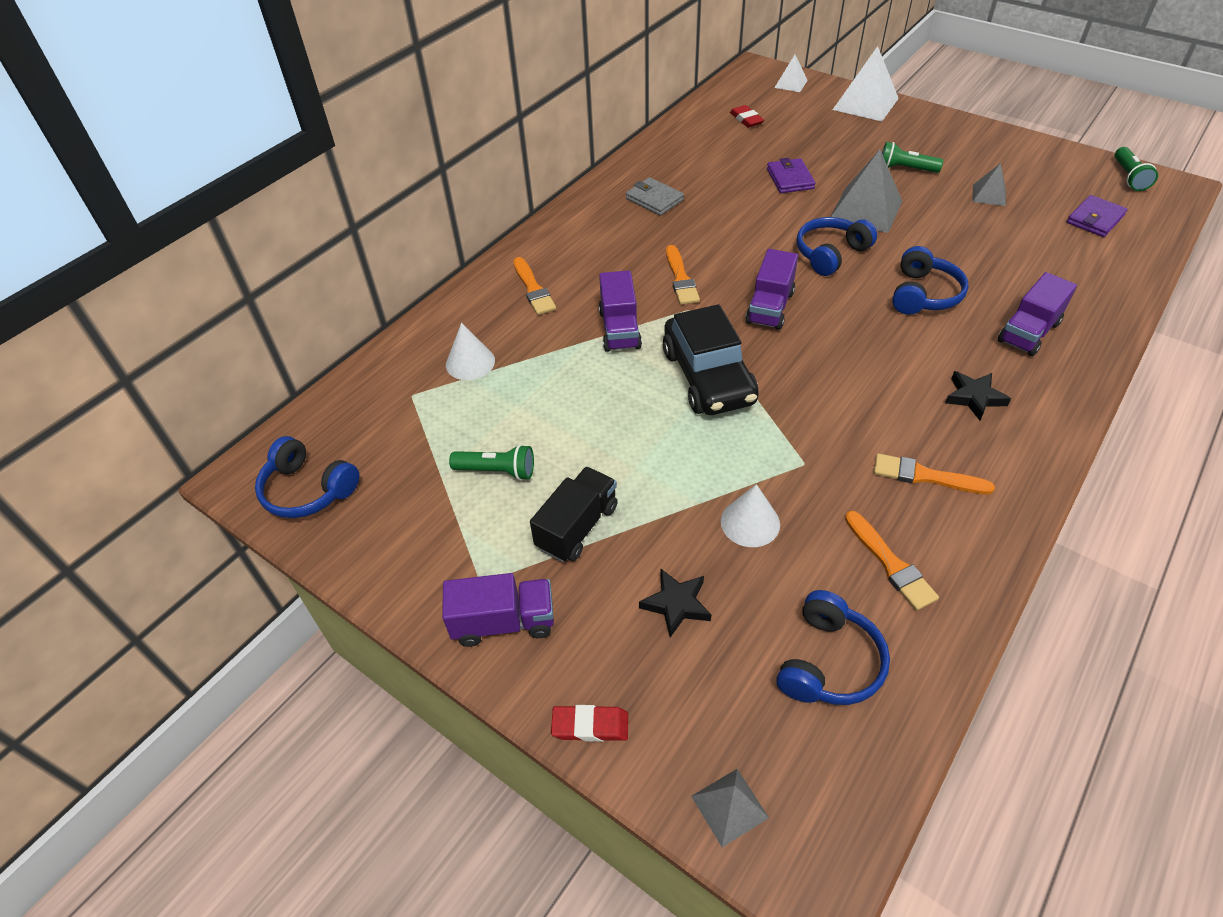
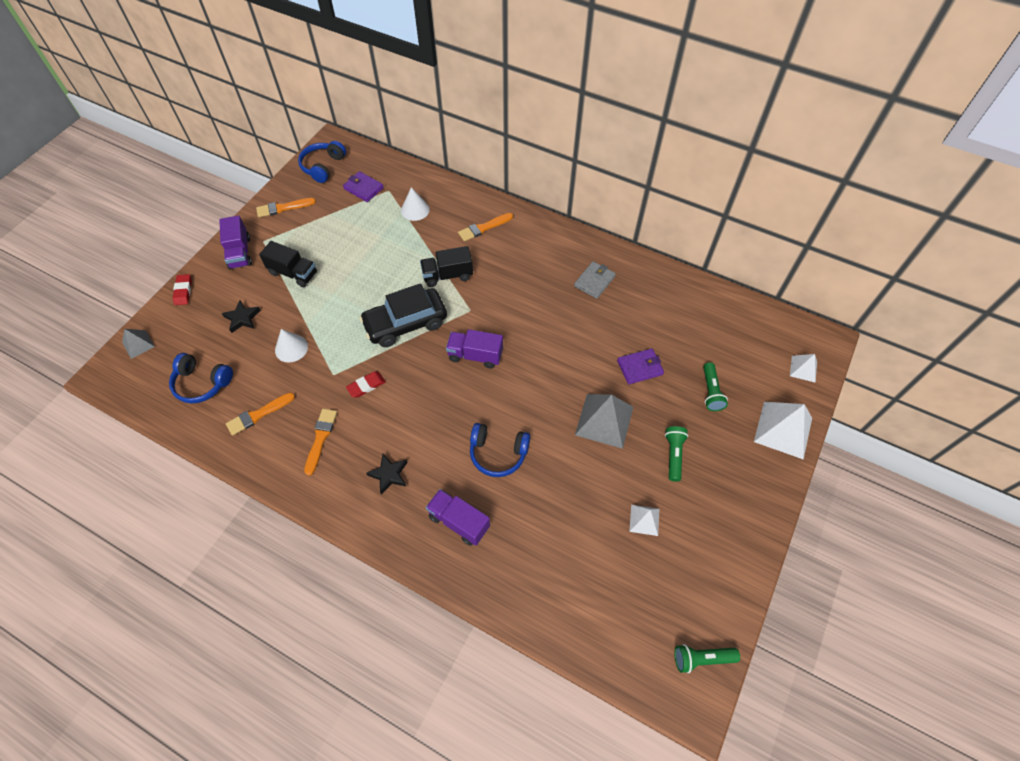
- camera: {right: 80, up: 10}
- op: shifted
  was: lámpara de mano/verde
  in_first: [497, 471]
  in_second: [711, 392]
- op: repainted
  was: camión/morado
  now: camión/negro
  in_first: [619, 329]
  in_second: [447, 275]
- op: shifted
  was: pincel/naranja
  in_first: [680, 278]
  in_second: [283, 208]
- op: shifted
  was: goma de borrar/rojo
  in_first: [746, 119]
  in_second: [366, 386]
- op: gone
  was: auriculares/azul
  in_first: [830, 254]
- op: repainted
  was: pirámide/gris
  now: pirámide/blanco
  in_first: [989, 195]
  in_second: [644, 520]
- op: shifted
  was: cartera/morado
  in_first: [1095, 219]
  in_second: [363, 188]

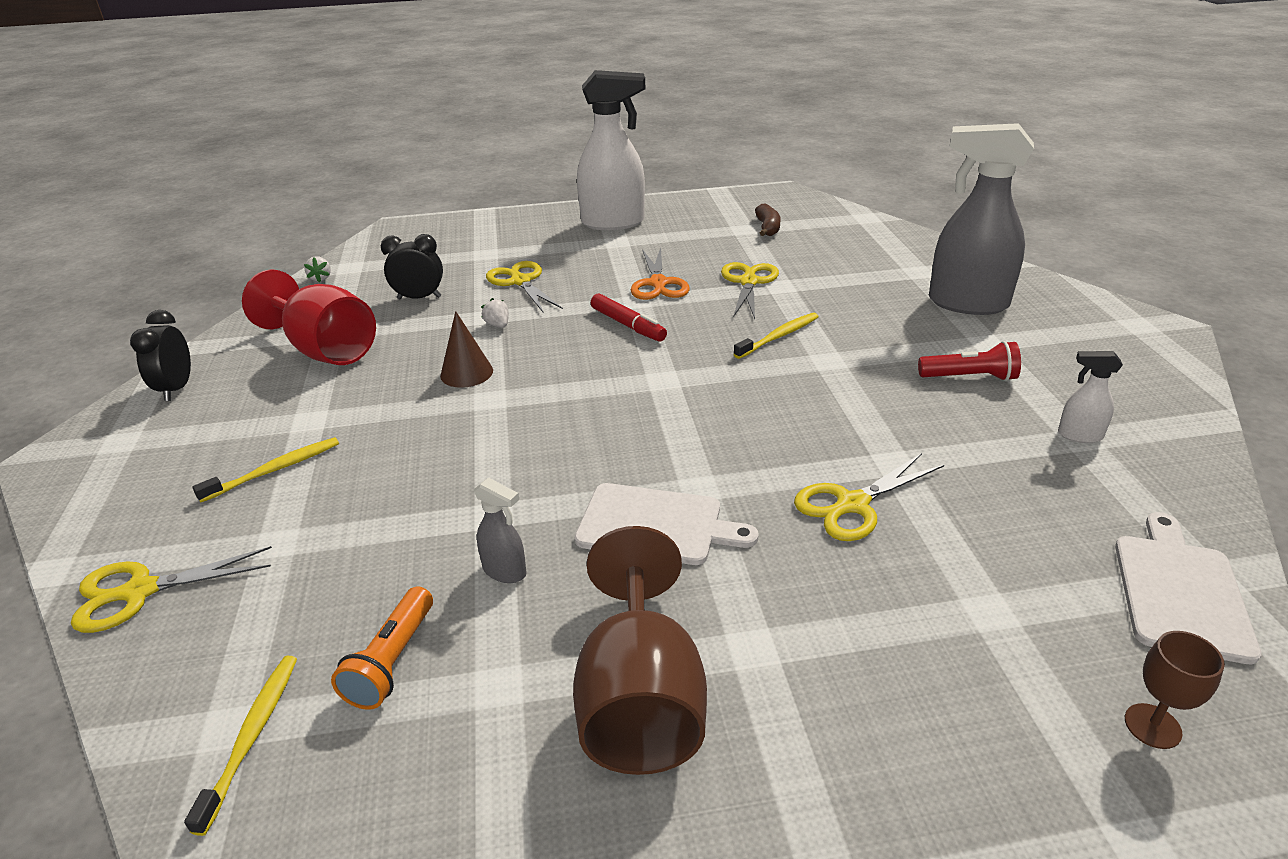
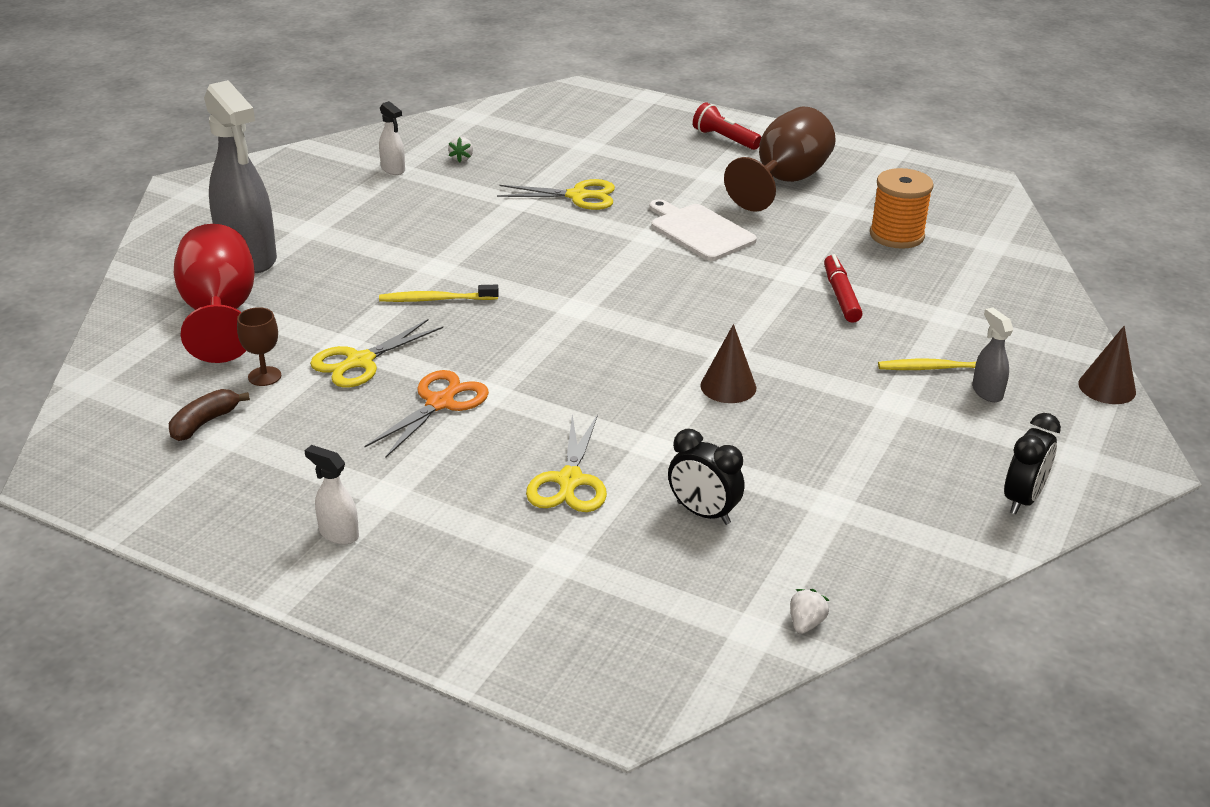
- camera: {right: -145, up: 0}
- op: gone
  was: tijeras/amarillo
  in_first: [140, 591]
- op: gone
  was: cepillo de dientes/amarillo
  in_first: [252, 736]
- op: shifted
  was: copa/rojo
  in_first: [325, 350]
  in_second: [220, 314]
- op: swapped
  was: lámpara de mano/naranja
  now: carrete/naranja
  in_first: [392, 661]
  in_second: [896, 235]
- op: shifted
  was: pulverizador/gris
  in_first: [505, 571]
  in_second: [987, 392]
- op: shifted
  was: fresa/blanco
  in_first: [498, 325]
  in_second: [461, 158]
- op: scaled
  was: pulverizador/blanco
  in_first: [614, 223]
  in_second: [338, 534]
  ratio: 0.43
- op: shifted
  was: rotulador/rojo
  in_first: [628, 325]
  in_second: [840, 296]
- op: shifted
  was: lámpara de mano/rojo
  in_first: [970, 377]
  in_second: [724, 139]
- op: gone
  was: tabla de cortar/blanco
  in_first: [1179, 591]
- op: shifted
  was: copa/marrón
  in_first: [1152, 726]
  in_second: [264, 376]
- op: new
  now: cono/marrón
  in_second: [1107, 387]

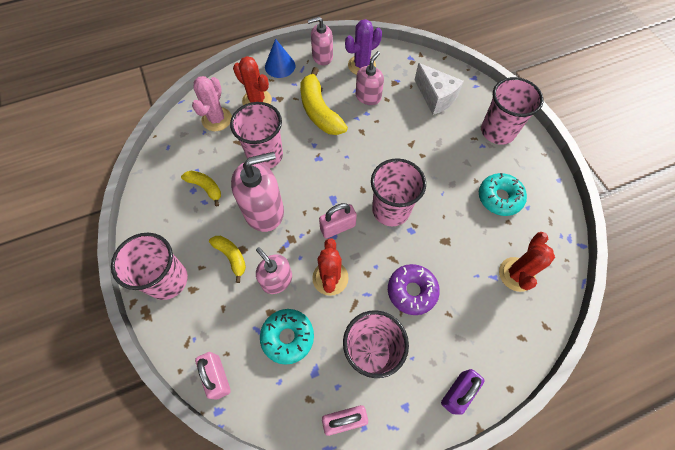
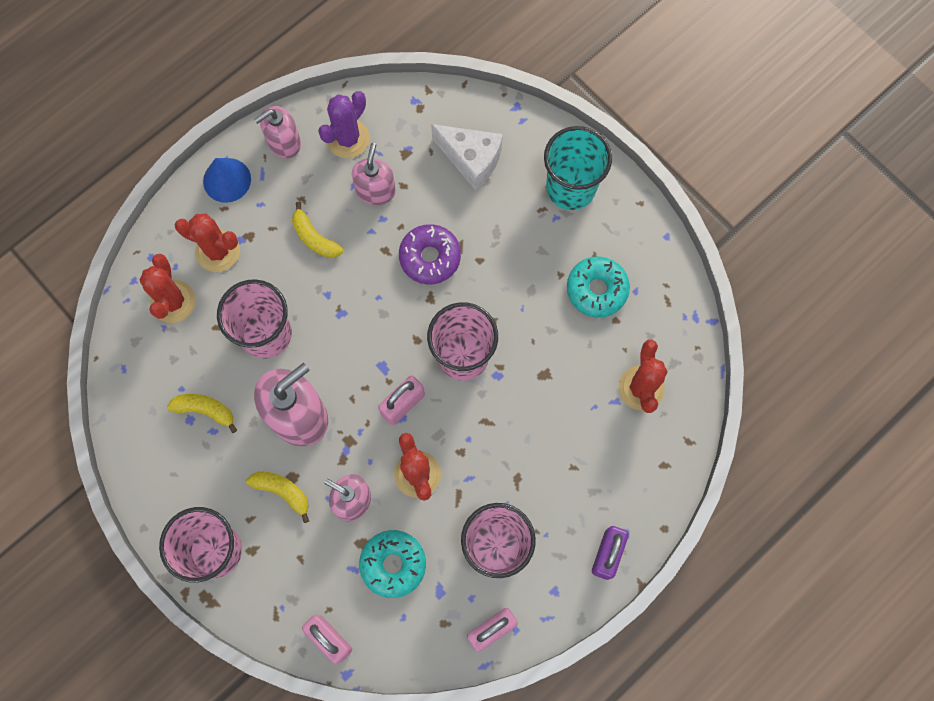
- camera: {right: -20, up: 10}
- op: repainted
  was: cactus/rosa
  now: cactus/rojo
  in_first: [217, 119]
  in_second: [173, 301]
- op: scaled
  was: plátano/amarillo
  in_first: [319, 111]
  in_second: [314, 238]
  ratio: 0.56
- op: shifted
  was: rosquilla/morado
  in_first: [412, 291]
  in_second: [430, 257]
- op: repainted
  was: vaso/rosa
  now: vaso/turquesa
  in_first: [497, 131]
  in_second: [570, 187]

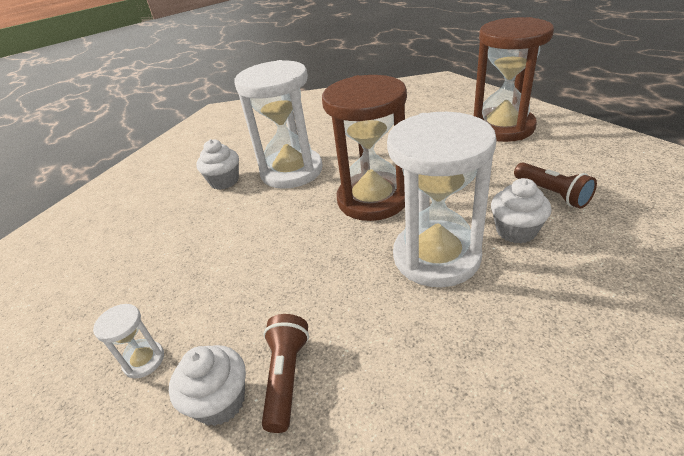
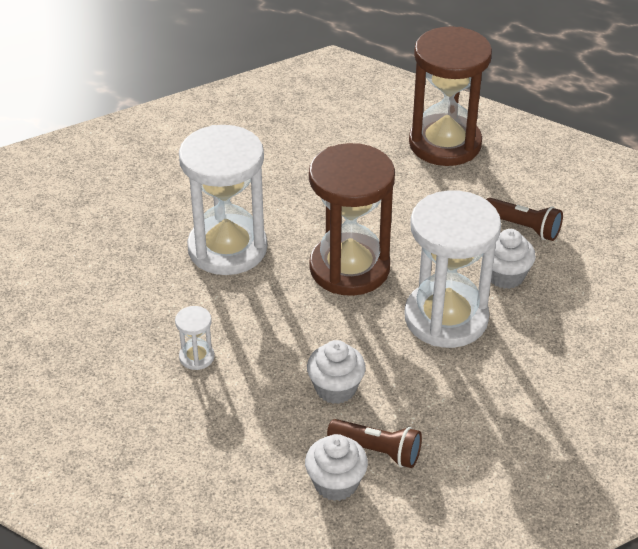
- camera: {right: -30, up: 5}
- op: shifted
  was: reloj de arena/blanco
  in_first: [144, 360]
  in_second: [196, 357]
- op: shifted
  was: magdalena/blanco
  in_first: [224, 181]
  in_second: [335, 388]
- op: rotated
  was: lámpara de mano/marrón
  in_first: [286, 377]
  in_second: [377, 451]
  clockwise: 135

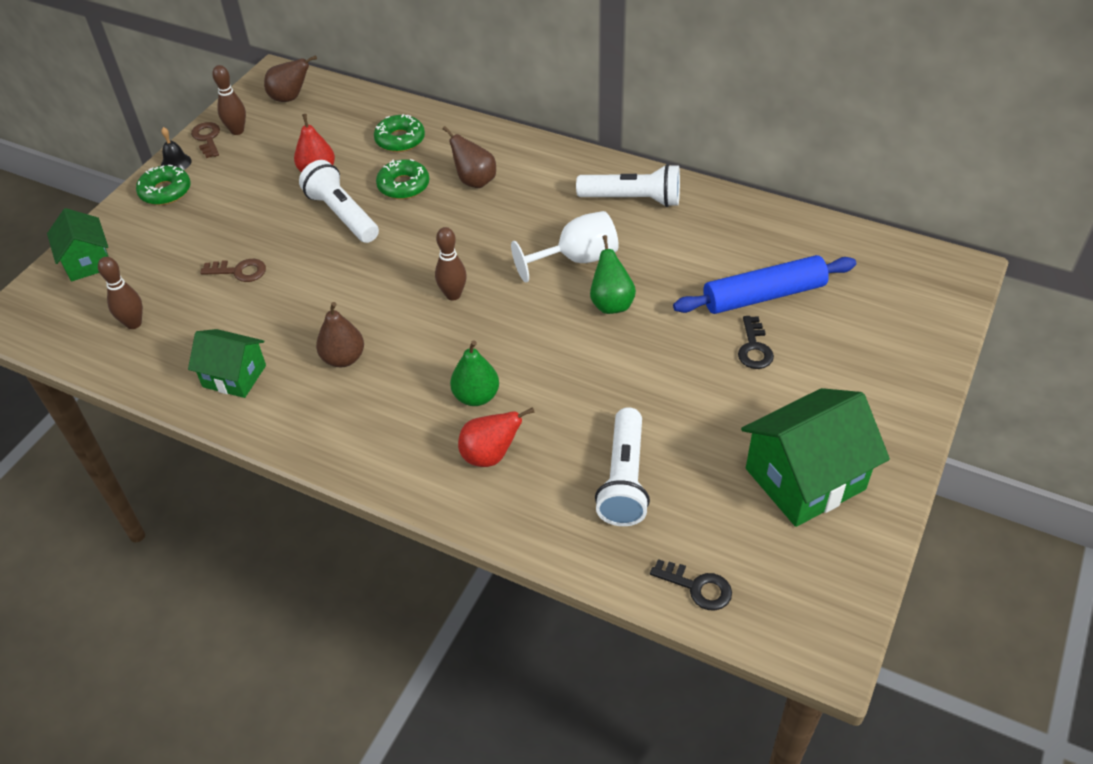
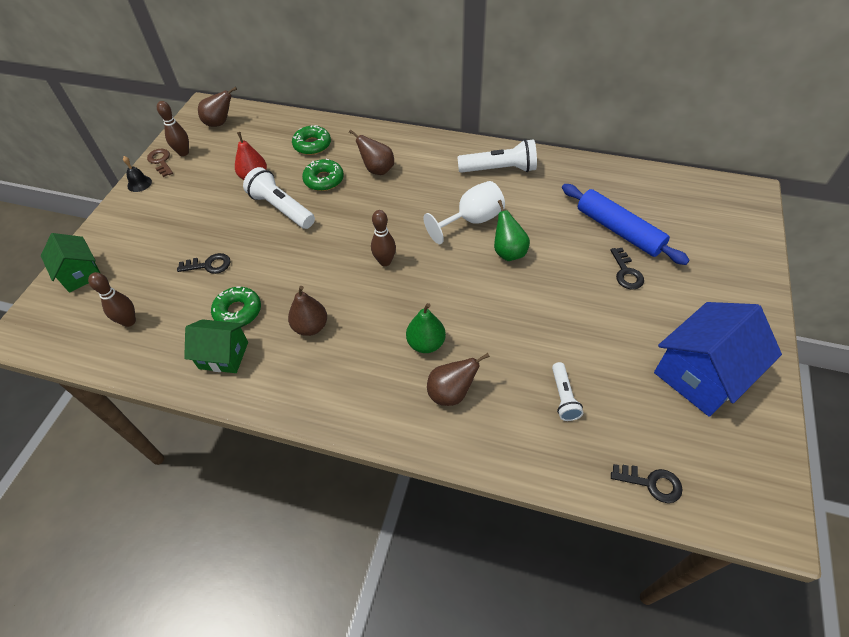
- camera: {right: -10, up: 5}
- op: shifted
  was: rosquilla/verde
  in_first: [165, 191]
  in_second: [238, 311]
- op: repainted
  was: llave/marrón
  now: llave/negro
  in_first: [239, 271]
  in_second: [209, 265]
- op: repainted
  was: pera/rojo
  now: pera/marrón
  in_first: [490, 455]
  in_second: [451, 393]
- op: scaled
  was: lámpara de mano/blanco
  in_first: [624, 479]
  in_second: [563, 397]
  ratio: 0.58
- op: rotated
  was: rodillo/azul
  in_first: [763, 295]
  in_second: [619, 230]
  clockwise: 75
- op: repainted
  was: casa/verde
  now: casa/azul
  in_first: [805, 479]
  in_second: [701, 374]

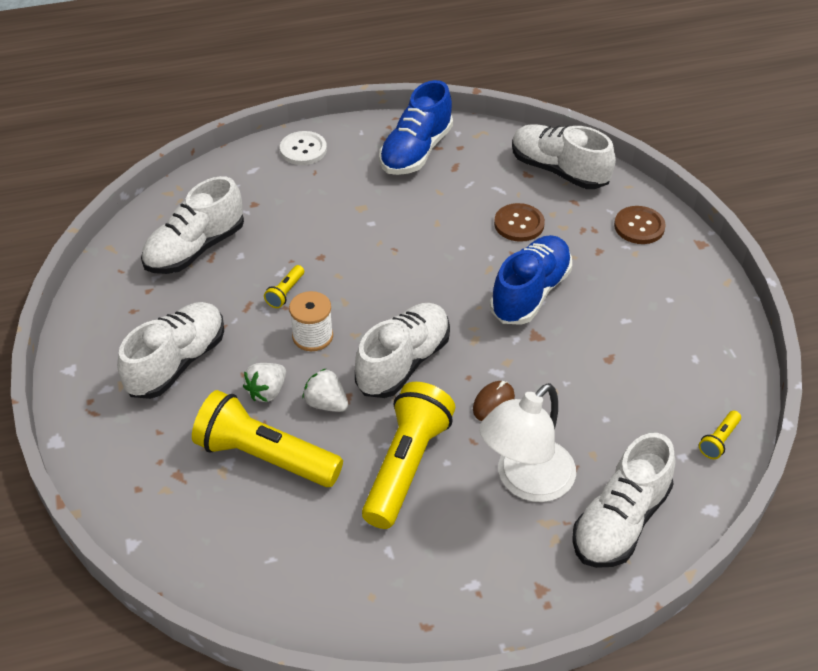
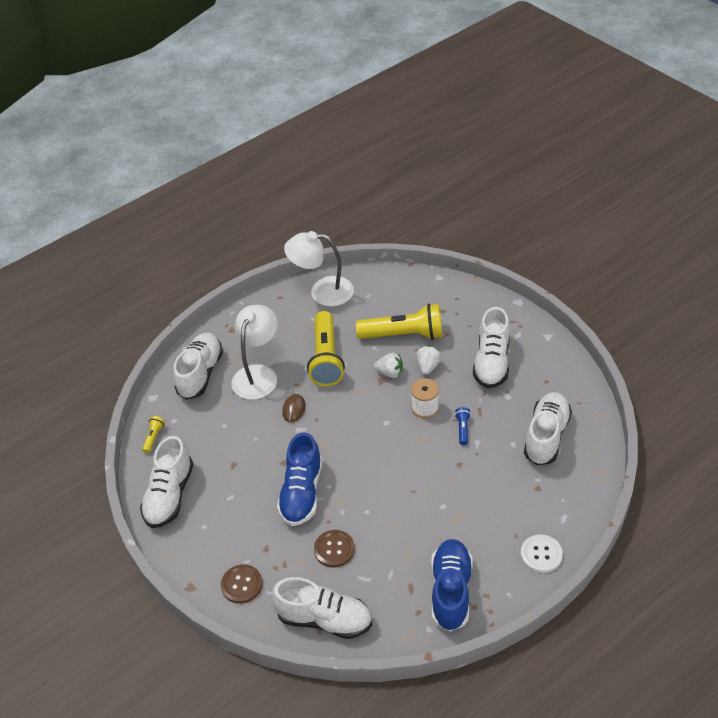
- camera: {right: 160, up: 0}
- op: repainted
  was: lámpara de mano/amarillo
  now: lámpara de mano/azul
  in_first: [285, 293]
  in_second: [462, 429]
- op: shifted
  was: zapato/blanco
  in_first: [403, 362]
  in_second: [169, 495]
- op: new
  now: lámpara/blanco
  in_second: [322, 291]

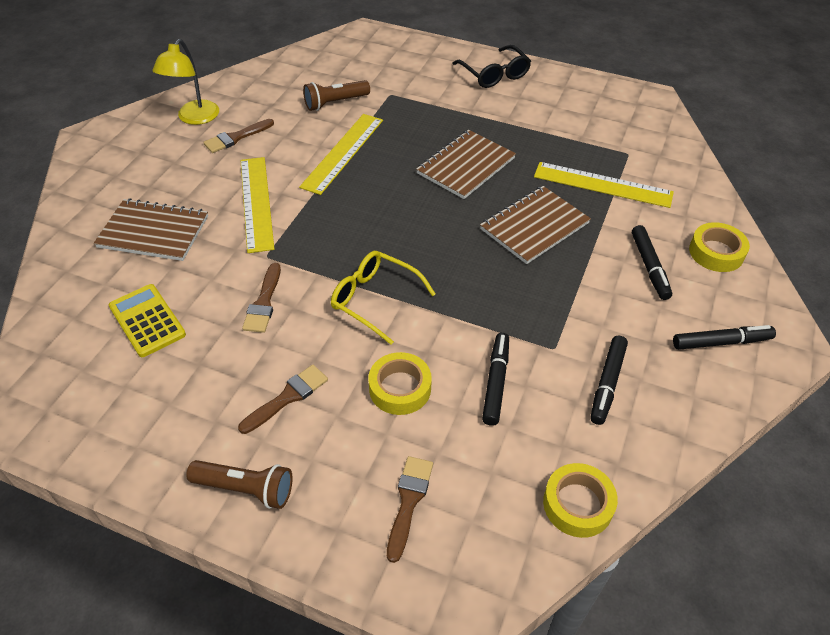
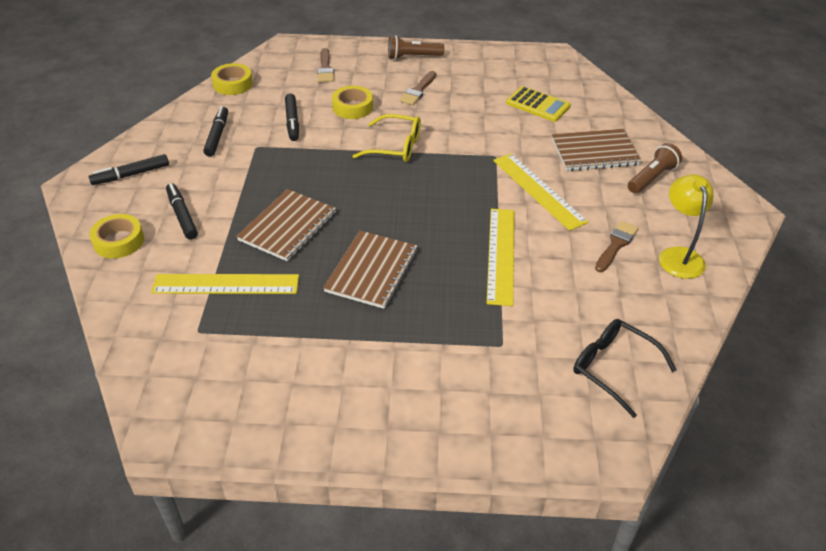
- camera: {right: 160, up: -5}
- op: gone
  was: pincel/marrón
  in_first: [264, 302]
- op: shifted
  was: lámpara de mano/marrón
  in_first: [335, 103]
  in_second: [652, 178]
- op: shifted
  was: gafas/negro
  in_first: [494, 74]
  in_second: [613, 368]

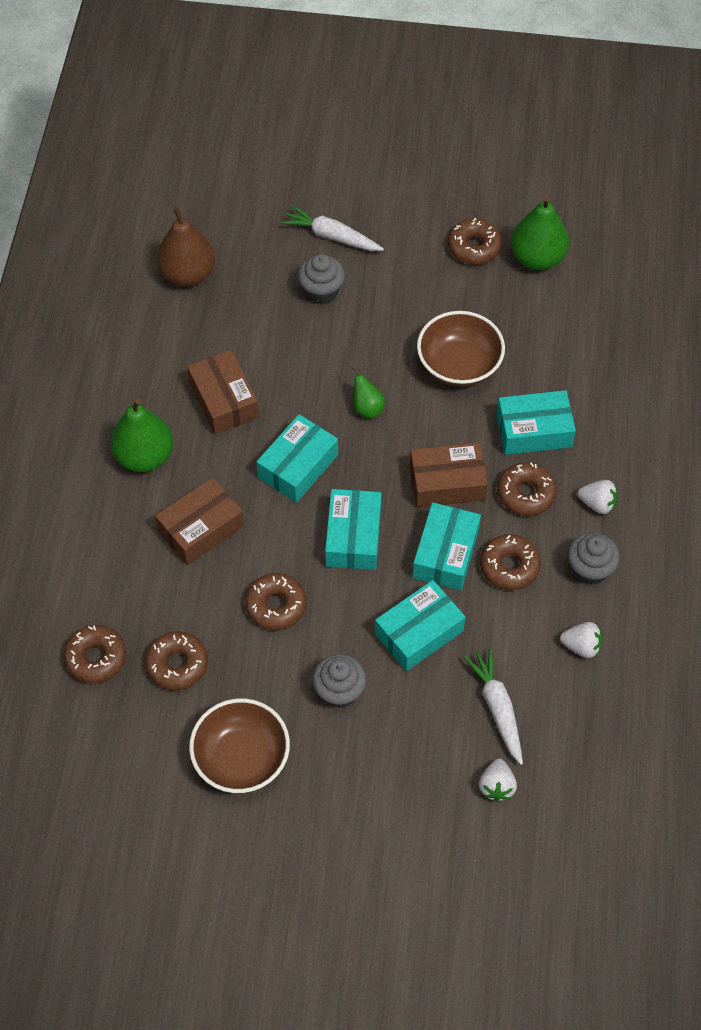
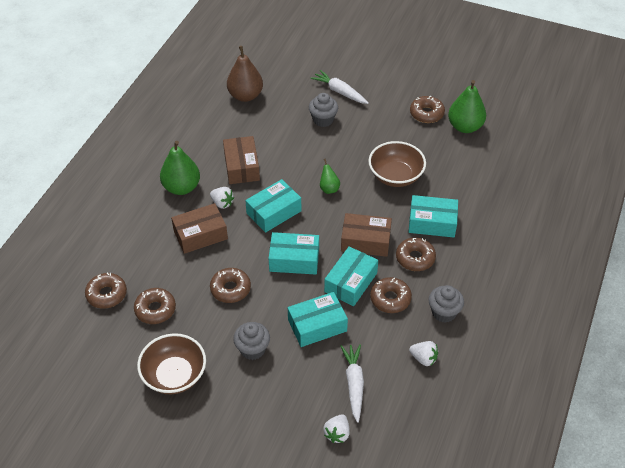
- camera: {right: 15, up: -10}
- op: rotated
  was: caja/turquesa
  in_first: [353, 537]
  in_second: [294, 260]
  clockwise: 75
- op: shifted
  was: fresa/blanco
  in_first: [597, 503]
  in_second: [222, 203]

